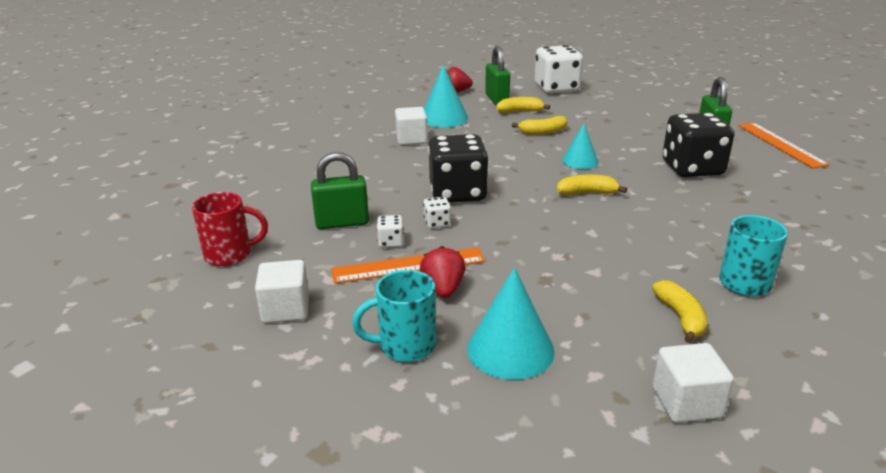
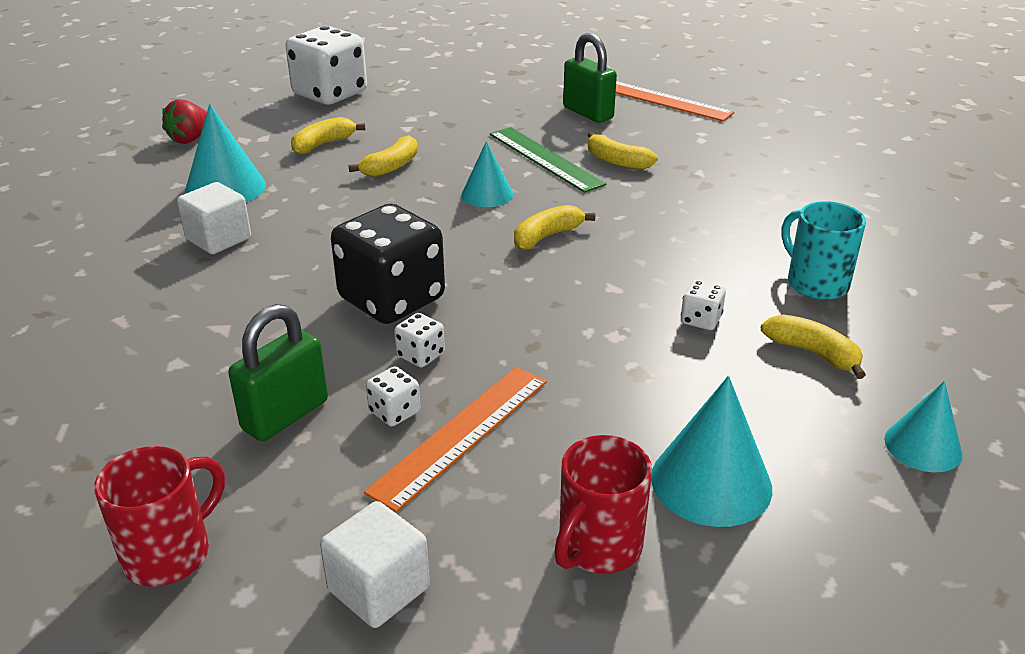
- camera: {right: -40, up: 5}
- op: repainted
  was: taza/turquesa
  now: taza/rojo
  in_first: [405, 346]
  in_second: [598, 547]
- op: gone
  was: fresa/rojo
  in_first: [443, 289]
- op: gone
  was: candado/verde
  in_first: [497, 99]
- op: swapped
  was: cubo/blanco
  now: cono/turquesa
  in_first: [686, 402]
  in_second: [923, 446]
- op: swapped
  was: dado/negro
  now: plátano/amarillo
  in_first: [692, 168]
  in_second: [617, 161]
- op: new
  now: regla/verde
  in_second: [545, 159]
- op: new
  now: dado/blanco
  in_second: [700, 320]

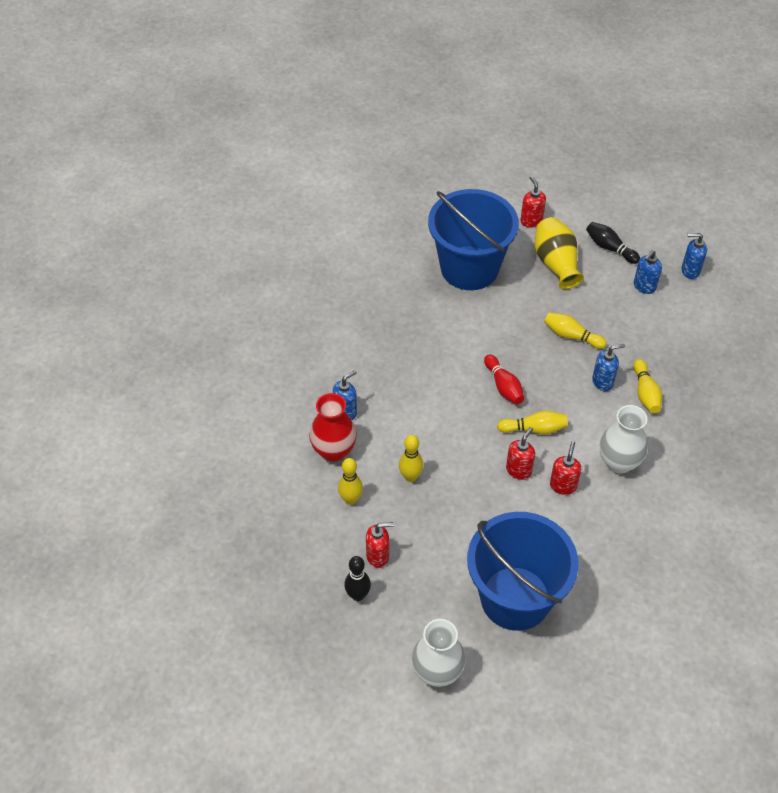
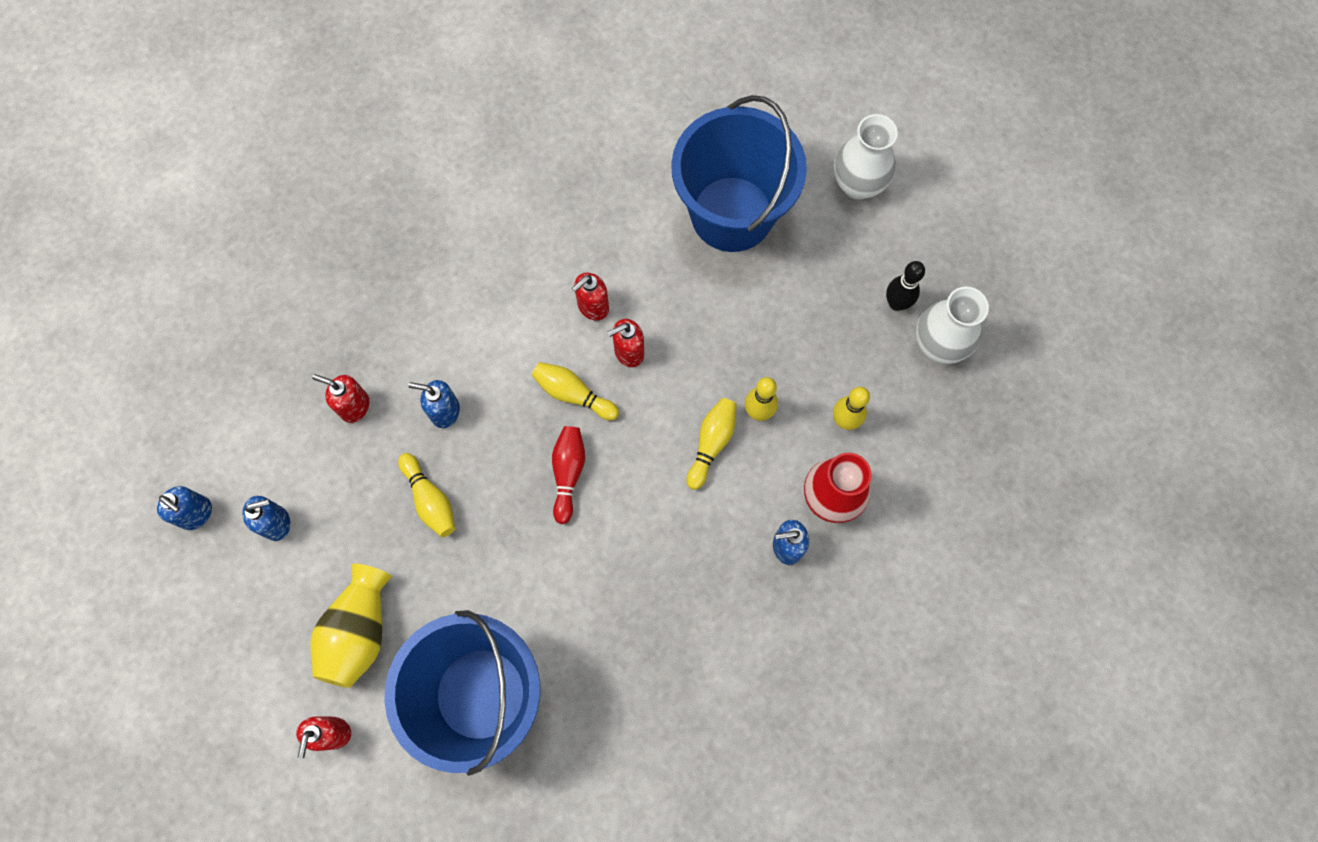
- camera: {right: -150, up: 20}
- op: shifted
  was: dispensador de jabón/rojo
  in_first: [378, 556]
  in_second: [354, 406]
- op: gone
  was: bolo/negro
  in_first: [610, 248]
- op: shifted
  was: florero/blanco
  in_first: [619, 462]
  in_second: [938, 345]
- op: shifted
  was: bolo/amarillo
  in_first: [645, 393]
  in_second: [711, 444]

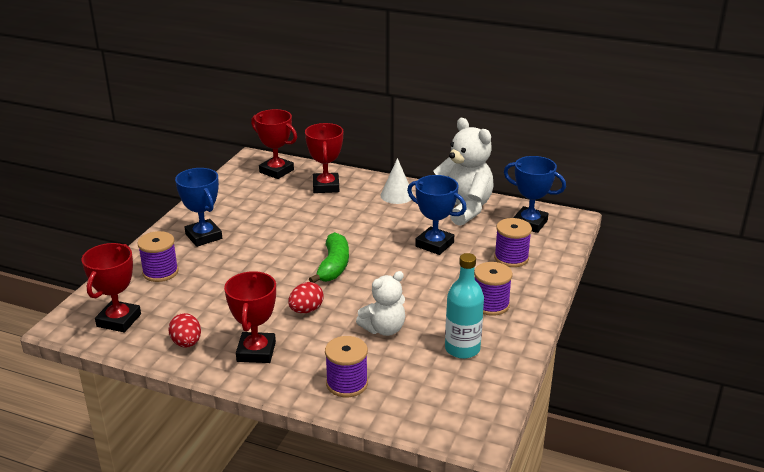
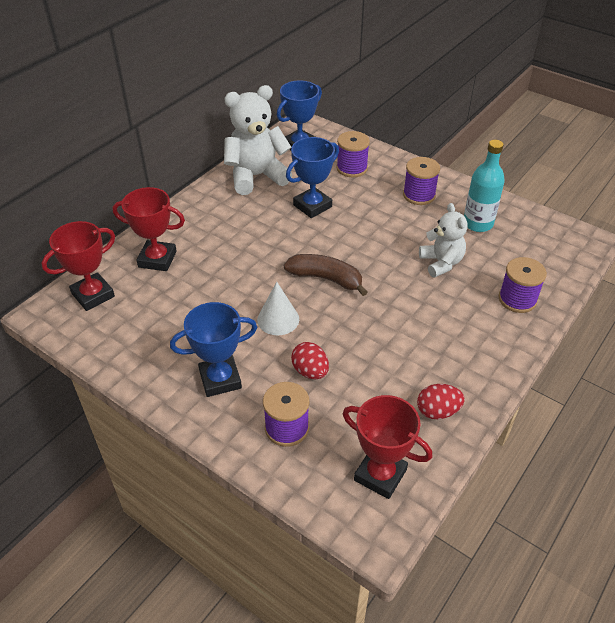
- camera: {right: -75, up: 15}
- op: gone
  was: trofeo/rojo
  in_first: [256, 352]
- op: shifted
  was: huevo/rojo
  in_first: [306, 310]
  in_second: [310, 371]
- op: repainted
  was: plátano/verde
  now: plátano/marrón
  in_first: [333, 266]
  in_second: [326, 279]
- op: shifted
  was: cono/blanco
  in_first: [397, 195]
  in_second: [278, 319]

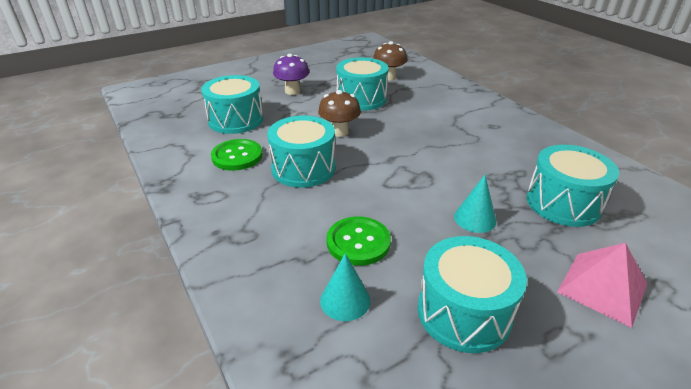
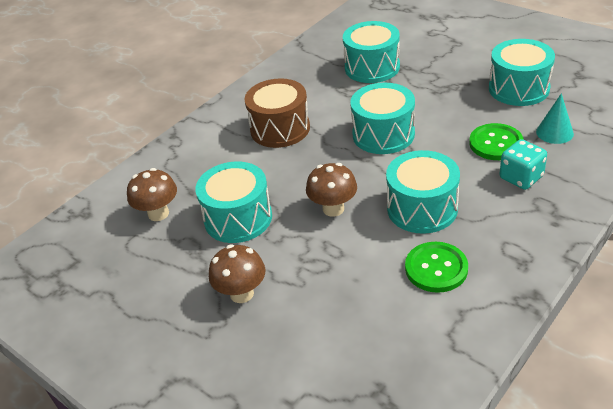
- camera: {right: -105, up: 5}
- op: shifted
  was: tambor/turquesa
  in_first: [236, 120]
  in_second: [383, 134]
- op: repainted
  was: seta/morado
  now: seta/marrón
  in_first: [292, 91]
  in_second: [242, 293]
- op: gone
  was: cono/turquesa
  in_first: [475, 218]
- op: gone
  was: pirámide/rosa
  in_first: [602, 288]
- op: new
  now: tambor/marrón
  in_second: [280, 129]
- op: new
  now: dado/turquesa
  in_second: [521, 177]

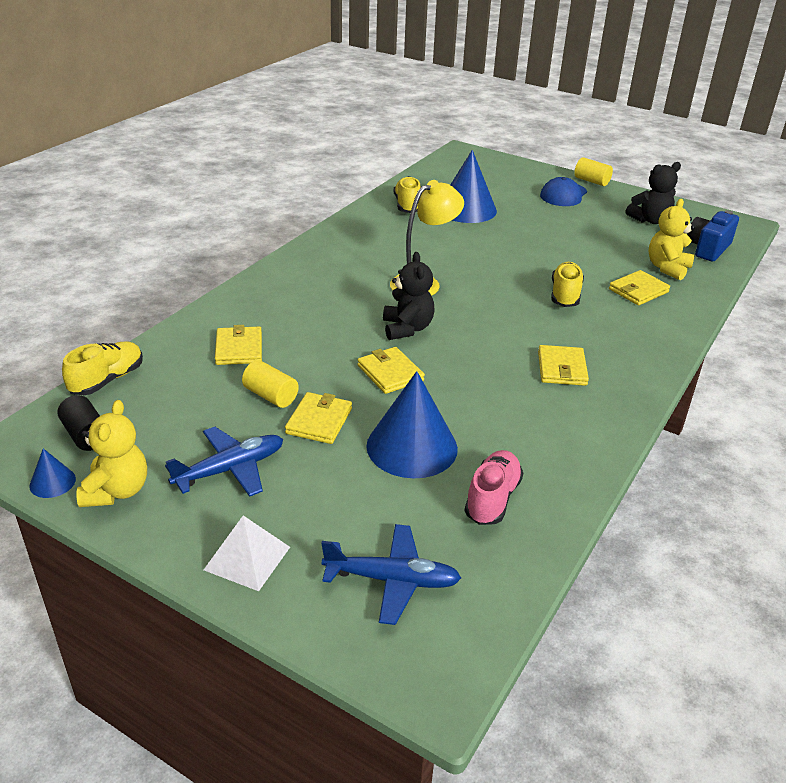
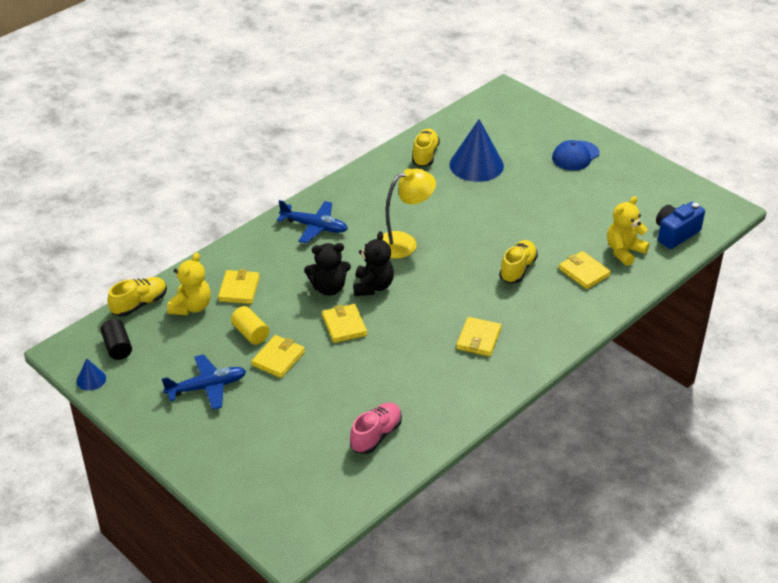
- camera: {right: 15, up: 5}
- op: shifted
  was: osito/amarillo
  in_first: [117, 491]
  in_second: [191, 307]
- op: gone
  was: pirámide/blanco
  in_first: [247, 558]
- op: shifted
  was: avión/azul
  in_first: [392, 580]
  in_second: [314, 227]
- op: gone
  was: cono/azul
  in_first: [412, 447]
- op: gone
  was: cilindro/amarillo
  in_first: [591, 181]
- op: rotated
  was: cartera/amarillo
  in_first: [638, 291]
  in_second: [584, 272]
  clockwise: 75
- op: shifted
  was: osito/negro
  in_first: [650, 220]
  in_second: [328, 288]

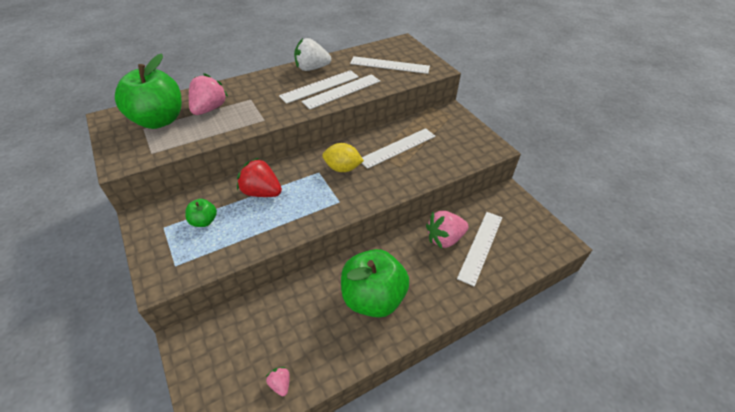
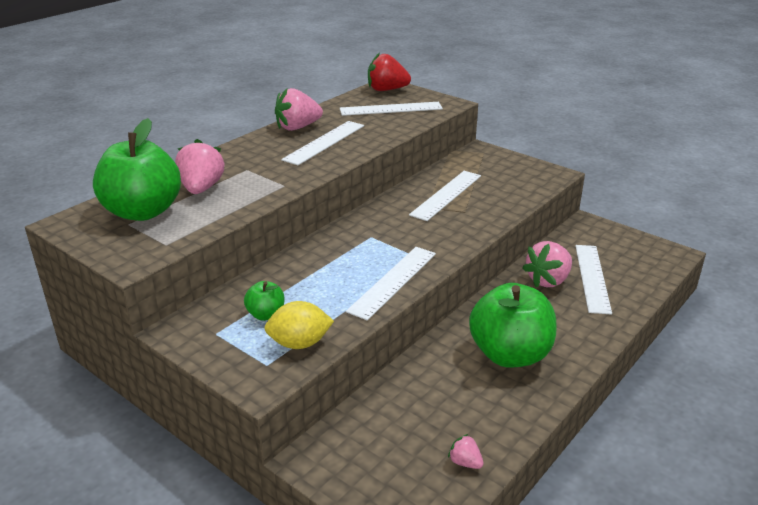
- camera: {right: -20, up: -15}
- op: shifted
  was: fresa/rojo
  in_first: [261, 192]
  in_second: [386, 90]
- op: repainted
  was: fresa/blanco
  now: fresa/rosa
  in_first: [312, 68]
  in_second: [297, 127]
- op: shifted
  was: regla/blanco
  in_first: [342, 91]
  in_second: [393, 281]
- op: shifted
  was: limón/amarillo
  in_first: [342, 168]
  in_second: [299, 343]

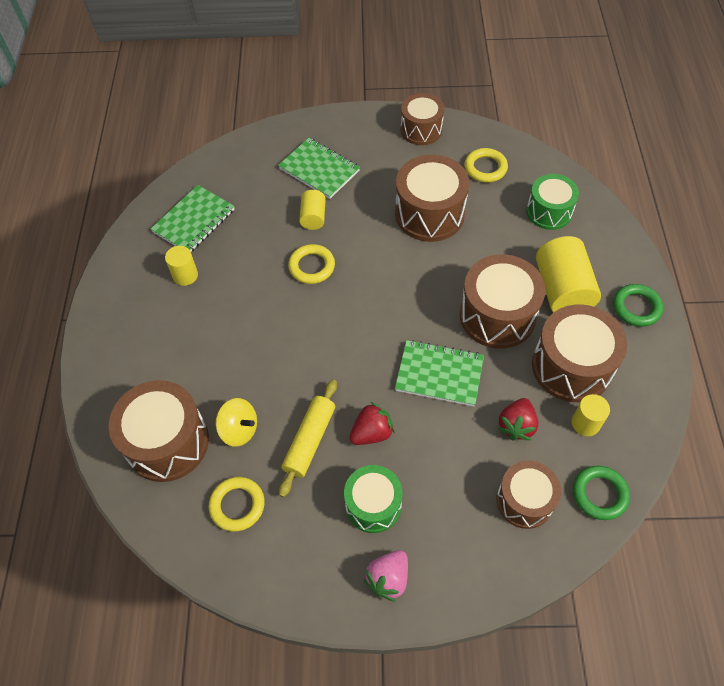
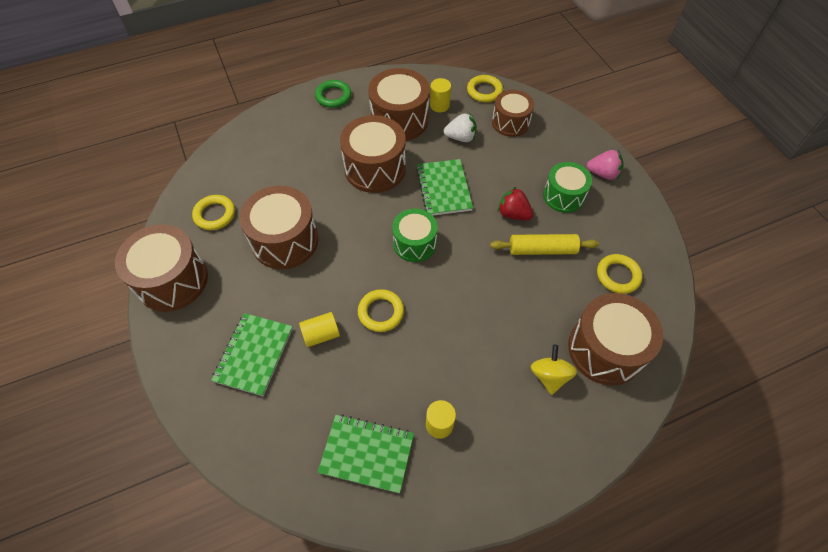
- camera: {right: -115, up: 0}
- op: shifted
  was: peonza/amarillo
  in_first: [239, 430]
  in_second: [549, 376]
- op: scaled
  was: tambor/marrón
  in_first: [421, 130]
  in_second: [172, 280]
  ratio: 1.54
- op: repainted
  was: fresa/rojo
  now: fresa/blanco
  in_first: [516, 425]
  in_second: [460, 137]
- op: shifted
  was: tambor/verde
  in_first: [549, 212]
  in_second: [414, 243]
- op: gone
  was: cilindro/amarillo
  in_first: [562, 290]
- op: repainted
  was: anillo/verde
  now: anillo/amarillo
  in_first: [599, 494]
  in_second: [484, 91]

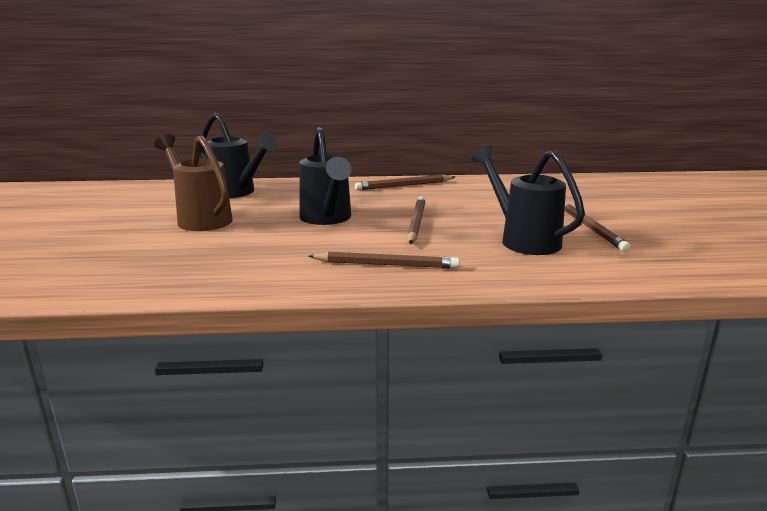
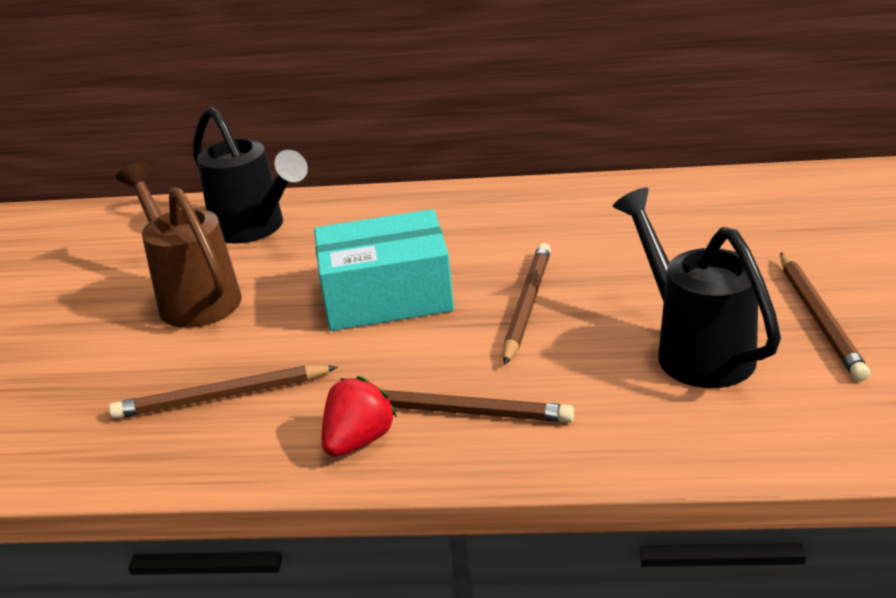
- camera: {right: 10, up: 10}
- op: swapped
  was: regadera/negro
  now: caja/turquesa
  in_first: [327, 219]
  in_second: [387, 296]
- op: shifted
  was: lápiz/marrón
  in_first: [404, 185]
  in_second: [221, 396]
- op: new
  now: fresa/rojo
  in_second: [359, 441]

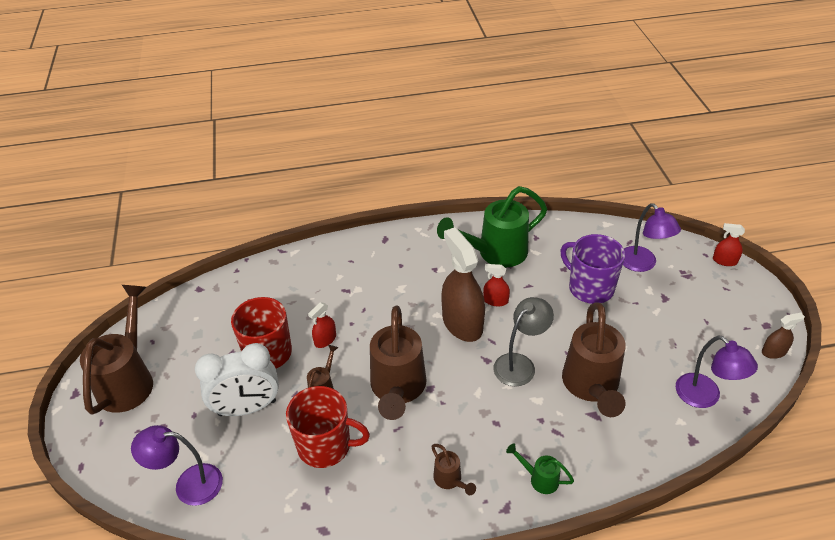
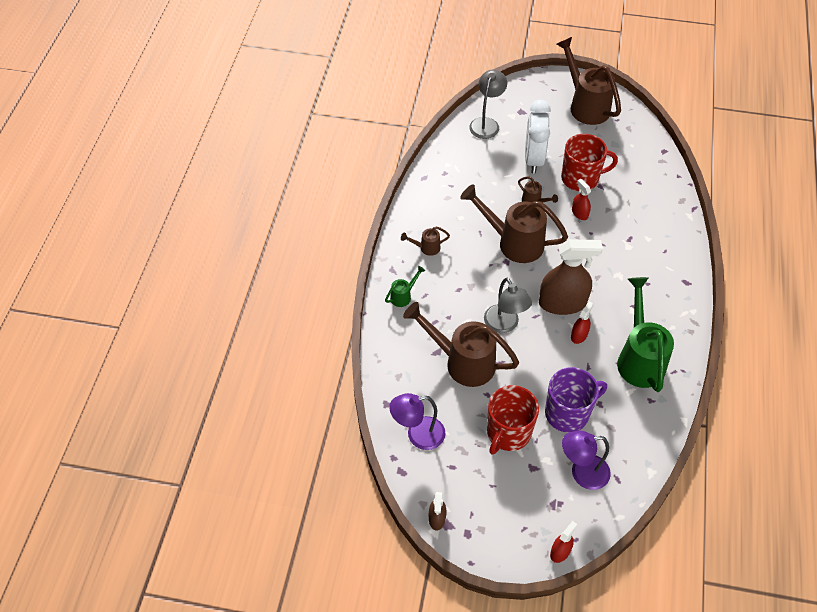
- camera: {right: 110, up: 10}
- op: rotated
  was: regadera/marrón
  in_first: [129, 379]
  in_second: [585, 105]
  clockwise: -150
- op: repainted
  was: lámpara/morado
  now: lámpara/gris
  in_first: [188, 484]
  in_second: [486, 123]
- op: shifted
  was: taza/rojo
  in_first: [325, 446]
  in_second: [508, 433]

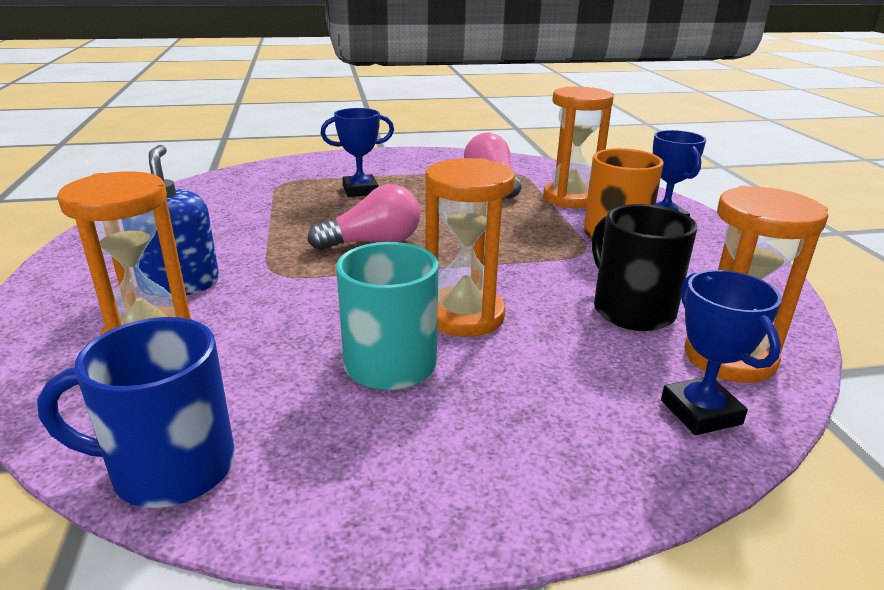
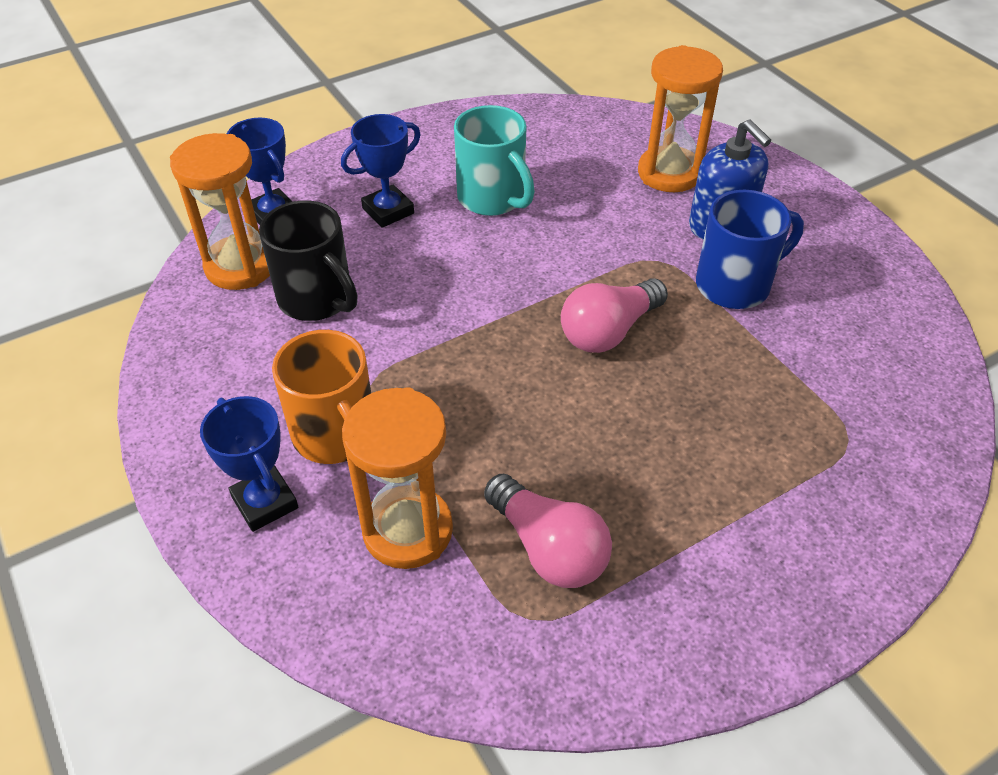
- camera: {right: 160, up: 20}
- op: shifted
  was: taza/azul
  in_first: [169, 468]
  in_second: [735, 285]
- op: shifted
  was: trofeo/azul
  in_first: [360, 190]
  in_second: [388, 211]
- op: gone
  was: reloj de arena/naranja
  in_first: [464, 316]

